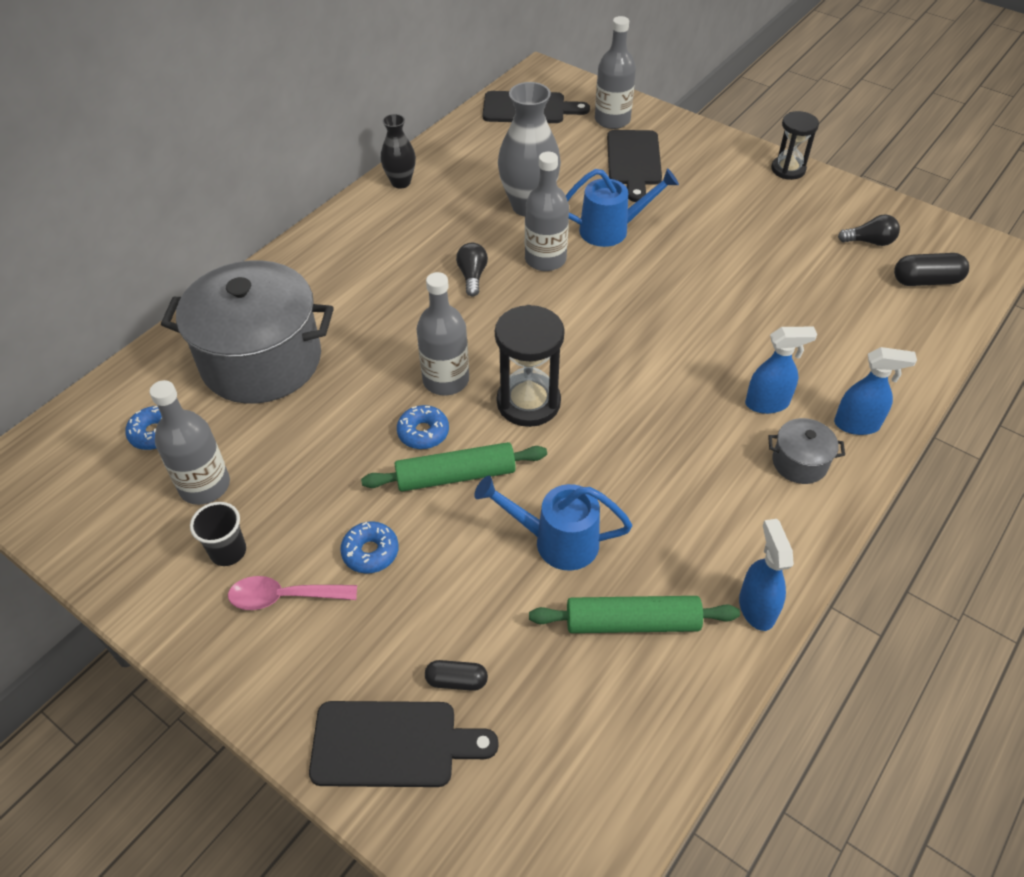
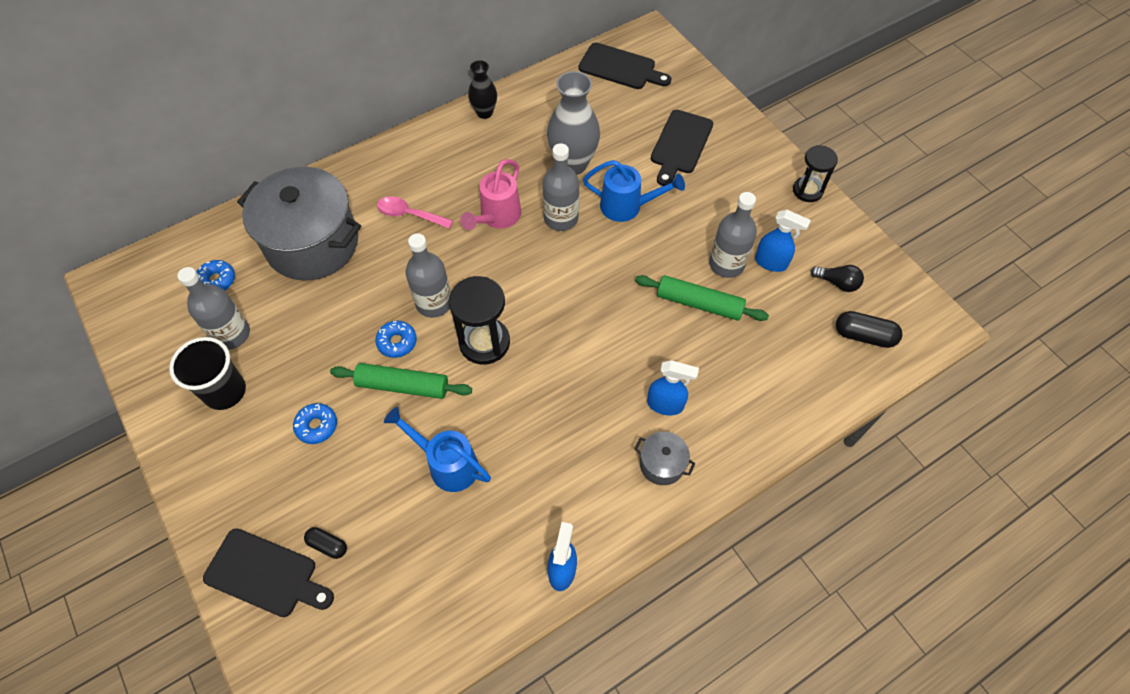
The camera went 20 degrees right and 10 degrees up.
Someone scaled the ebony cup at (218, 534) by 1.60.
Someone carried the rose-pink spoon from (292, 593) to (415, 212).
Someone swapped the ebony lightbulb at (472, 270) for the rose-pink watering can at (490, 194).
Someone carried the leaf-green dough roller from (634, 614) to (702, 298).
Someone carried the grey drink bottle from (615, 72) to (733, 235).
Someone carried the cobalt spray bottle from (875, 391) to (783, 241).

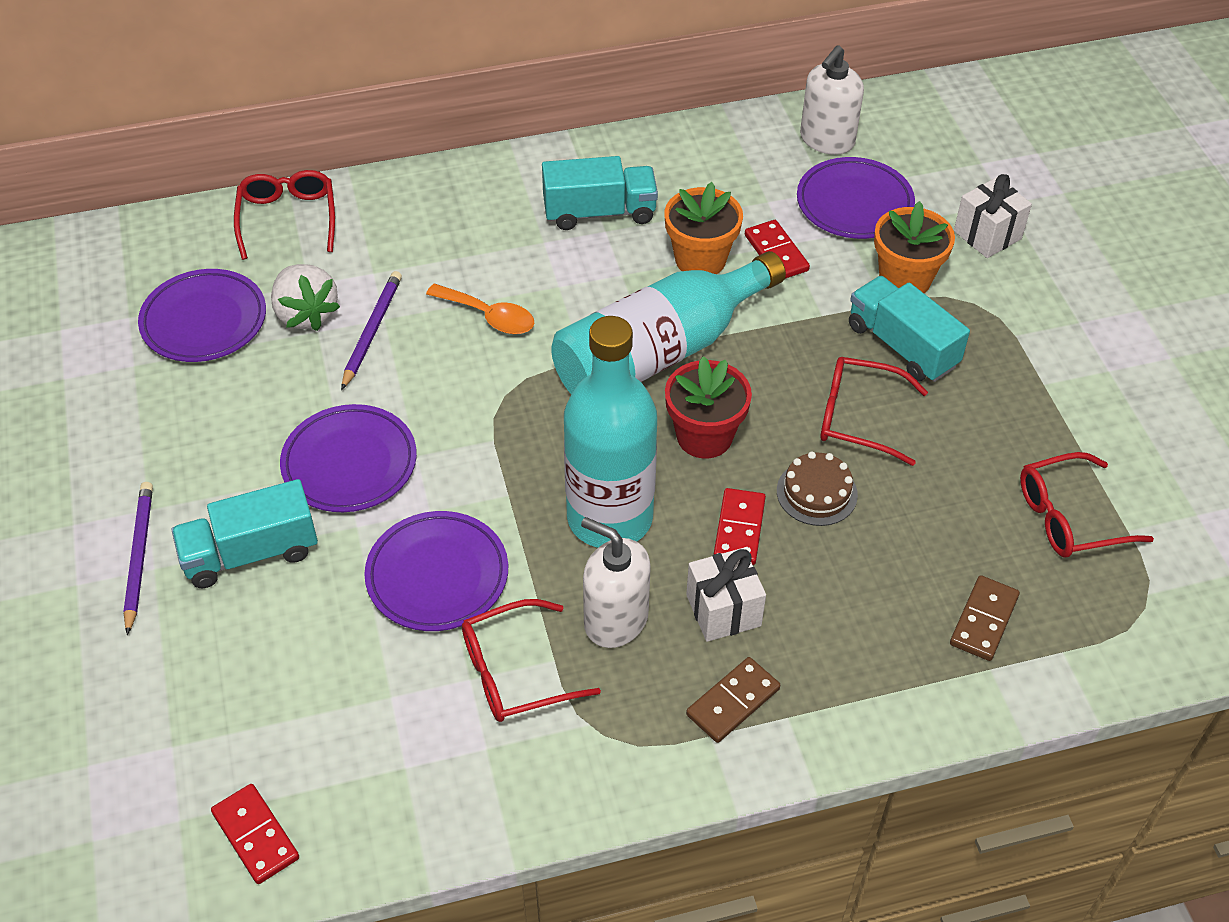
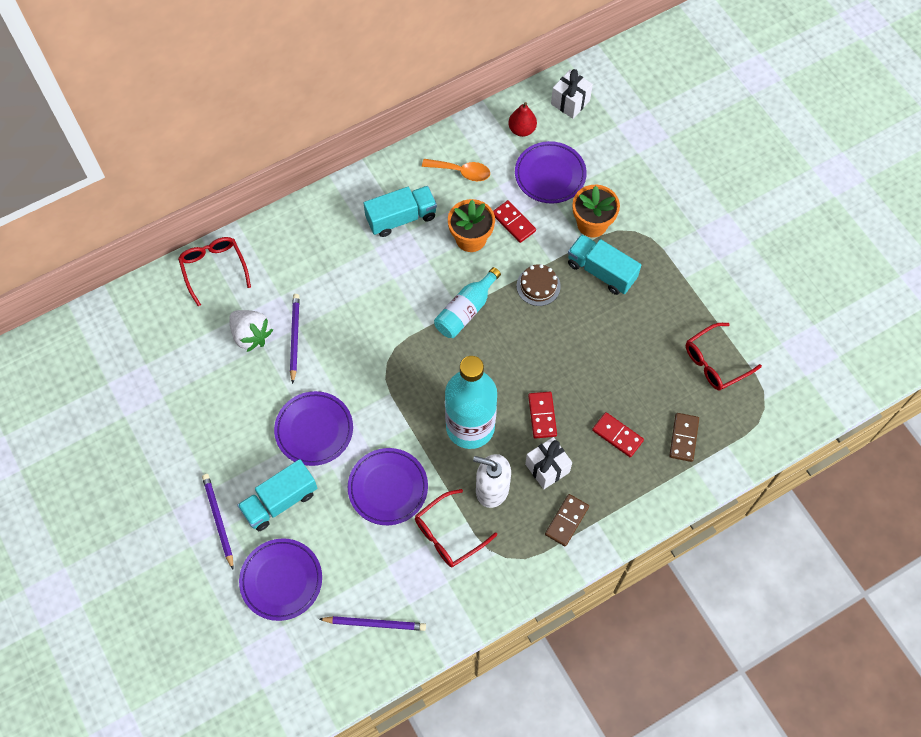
The camera went 15 degrees left and 15 degrees up.
Someone carried the royal purple plate from (202, 315) to (280, 579).
Someone carried the scarlet domino piece from (255, 834) to (618, 434).
Someone carried the bright orange spoon from (480, 309) to (456, 170).
Someone scaled the teal drink bottle at (668, 322) by 0.57.
Someone took away the scarlet potted plant at (708, 407).
Someone carried the dark brown cake from (817, 489) to (539, 285).
Someone swapped the snow-white soap dispenser at (832, 100) for the scarlet toy pear at (523, 119).
Someone took away the scarlet spectacles at (874, 411).
Someone carried the snow-white wrapped gift from (993, 216) to (572, 94).
Someone put down the royal purple pencil at (372, 623).

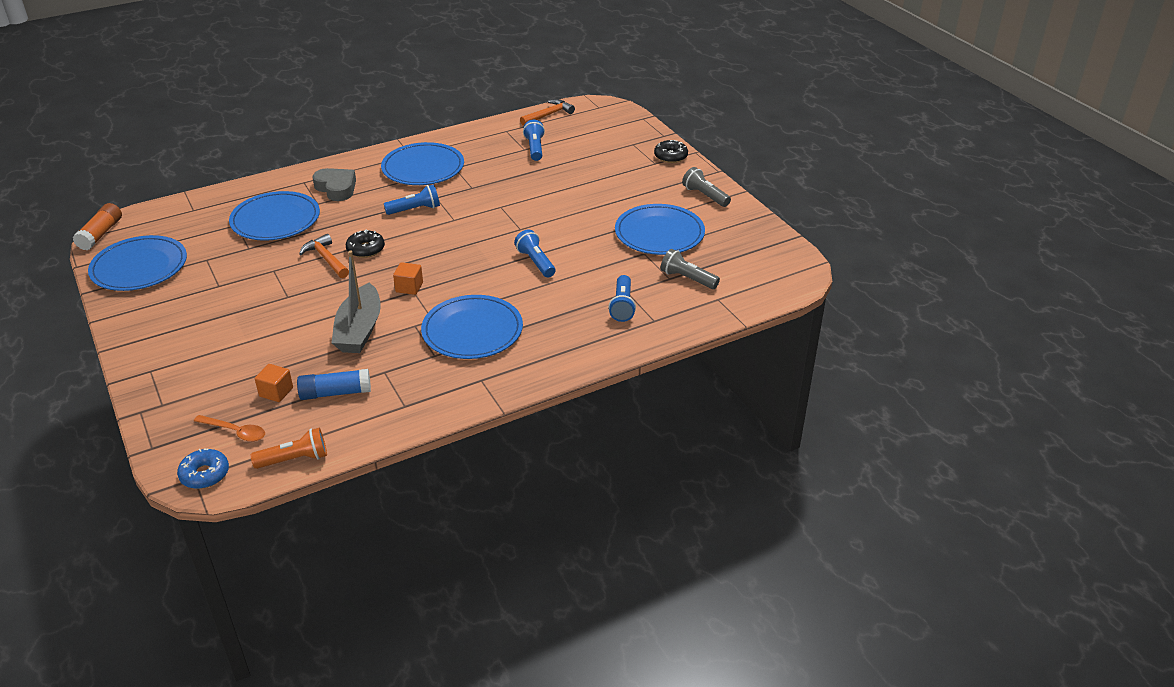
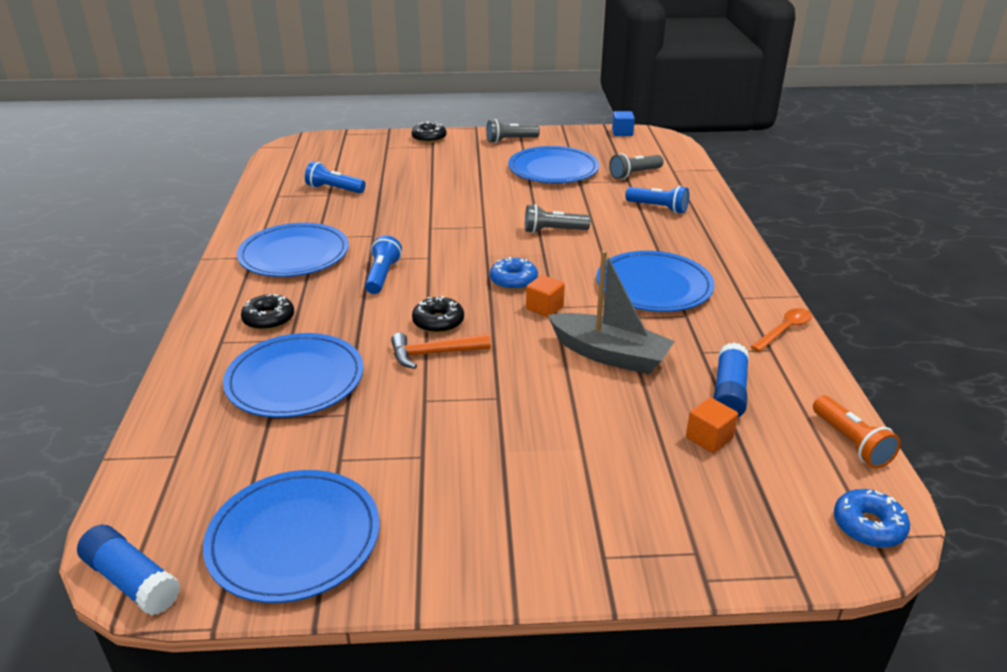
The camera went 65 degrees left and 5 degrees down.
Someone repainted the bright orange glue stick at (97, 226), which became the cobalt glue stick at (129, 570).
Someone carried the bright orange spoon from (229, 428) to (781, 330).
Someone rotated the bright orange flashlight at (289, 448) by 150 degrees clockwise.
Someone swapped the grey love heart at (334, 184) for the ebony glazed donut at (267, 312).
Someone repainted the cobalt flashlight at (535, 253), which became the grey flashlight at (557, 218).
Someone took away the bright orange carpenter's hammer at (547, 112).
Someone put down the cobalt glazed donut at (514, 273).
Someone put down the cobalt solid cube at (623, 123).

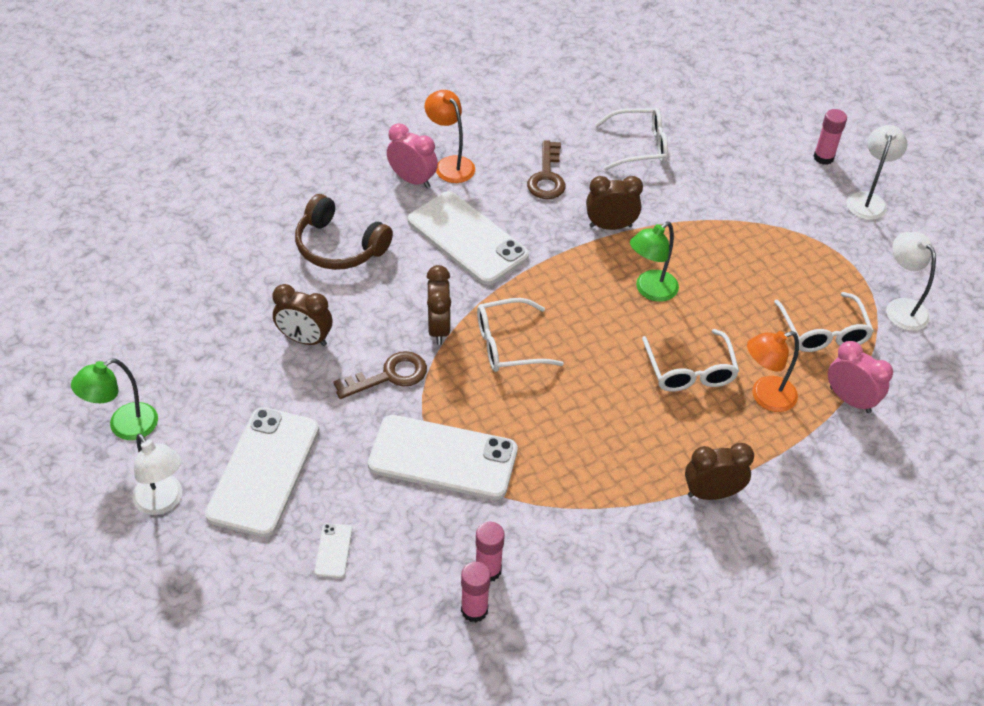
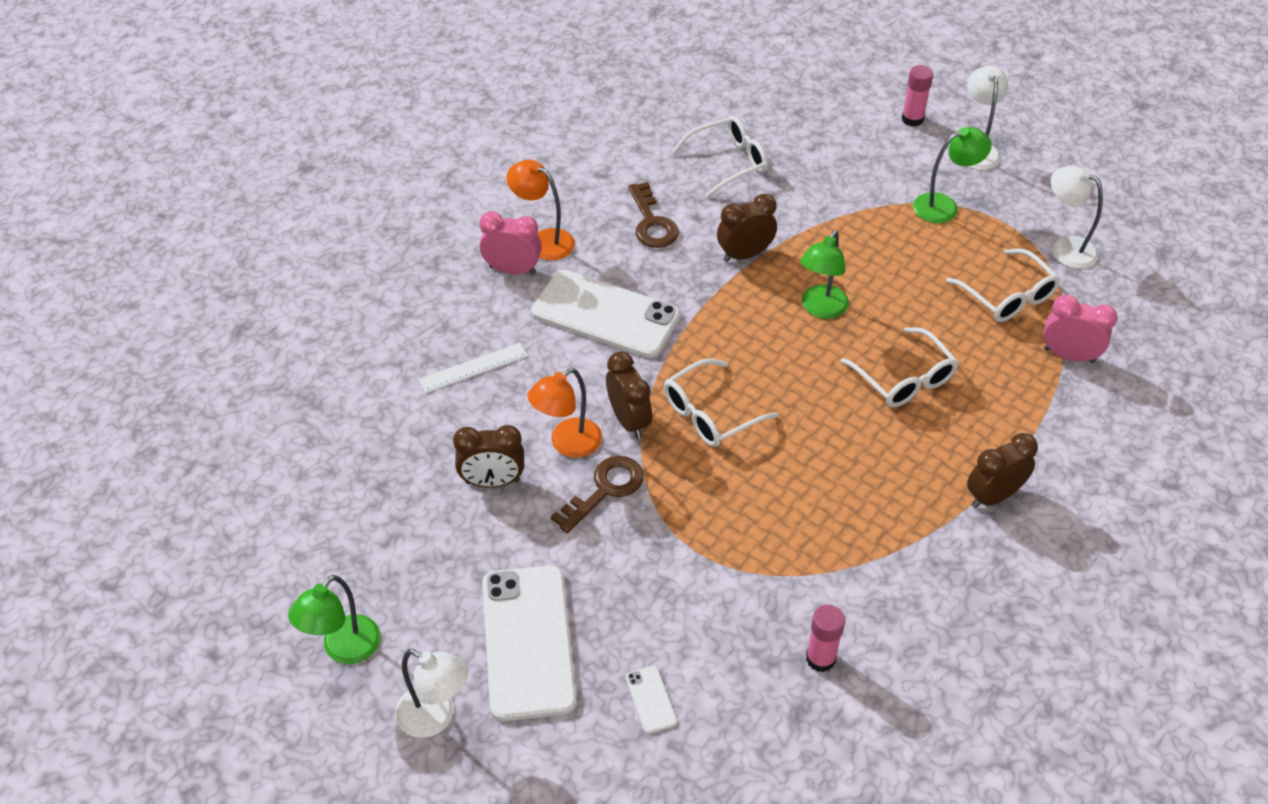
The camera went 20 degrees left and 0 degrees up.
Someone swapped the dark brown headphones at (344, 232) for the snow-white ruler at (473, 368).
Someone took away the snow-white smartphone at (443, 457).
Someone took away the rose-pink glue stick at (476, 592).
Someone carried the bright orange lamp from (773, 371) to (564, 413).
Someone put down the leaf-green lamp at (952, 175).

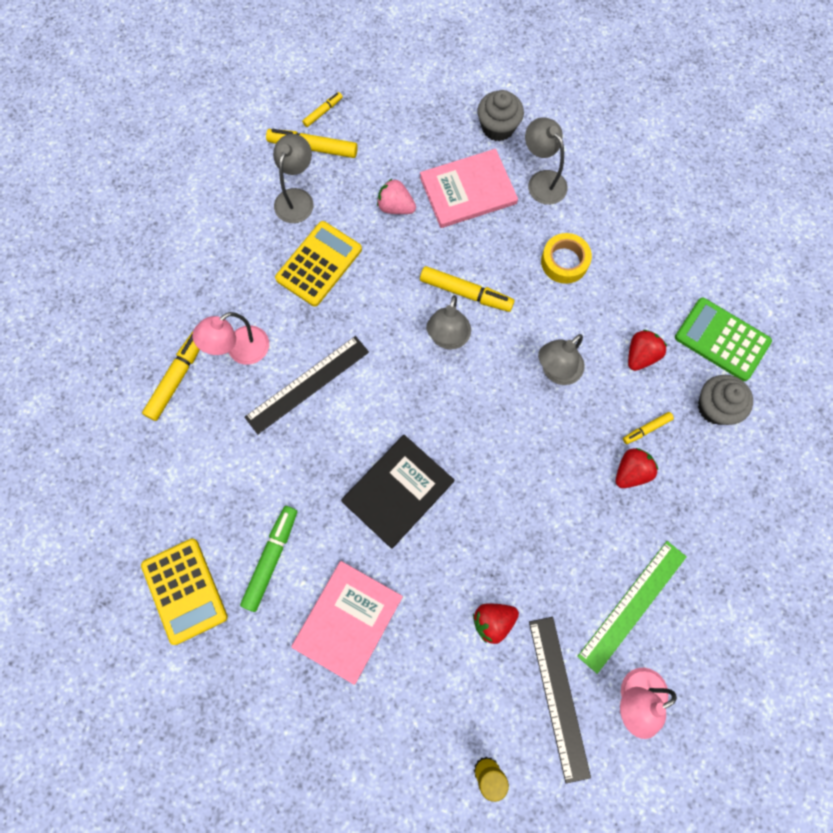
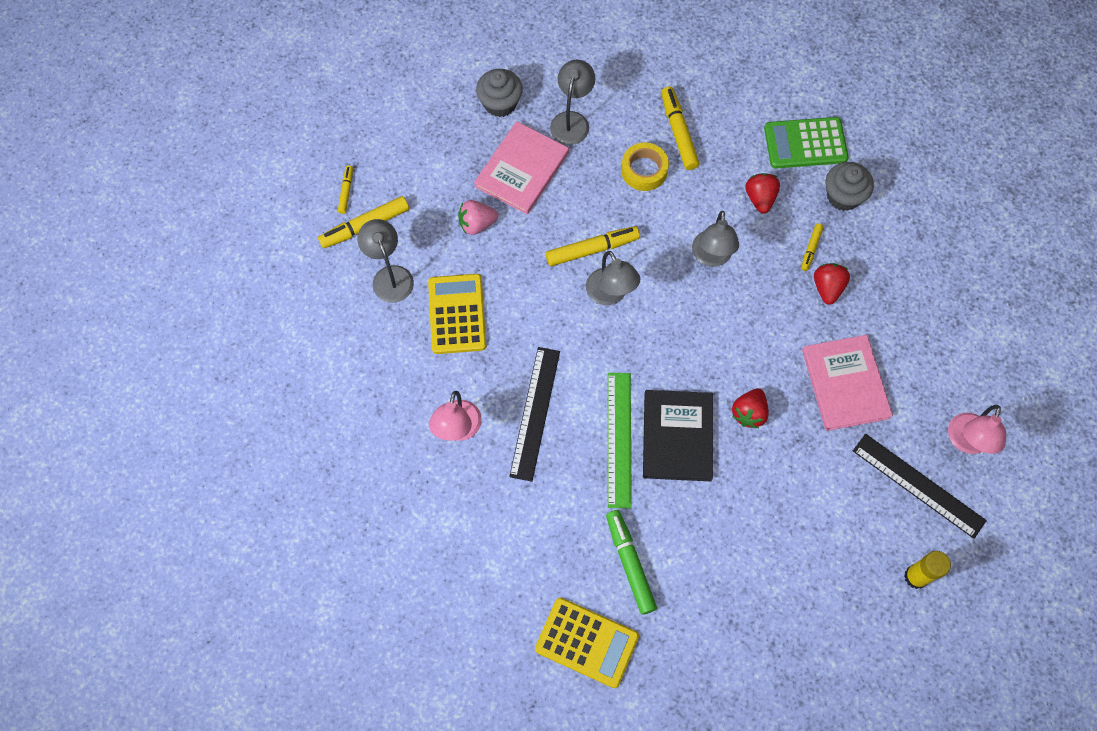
The camera went 40 degrees left and 5 degrees down.
Someone carried the yellow marker pen from (171, 376) to (680, 128).
Someone carried the rose-pink hardcover from (347, 623) to (847, 383).
Someone carried the scarlet toy strawberry from (496, 624) to (750, 408).
Someone rotated the grey lamp at (546, 161) by 90 degrees clockwise.
Someone carried the leaf-green ruler from (632, 607) to (620, 440).

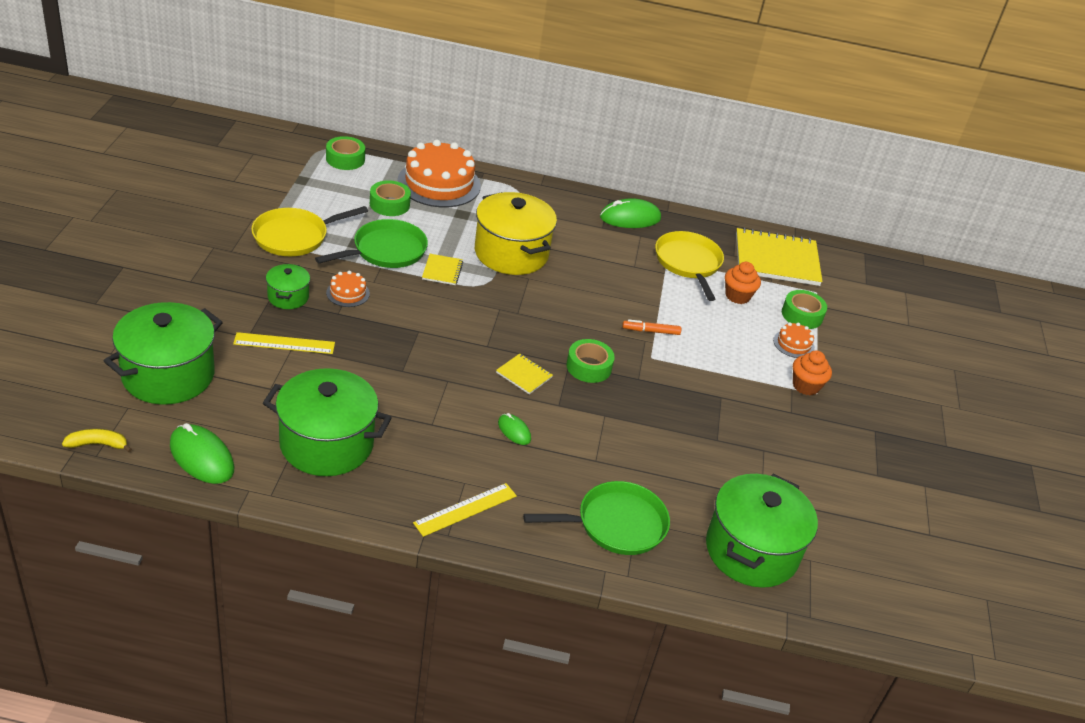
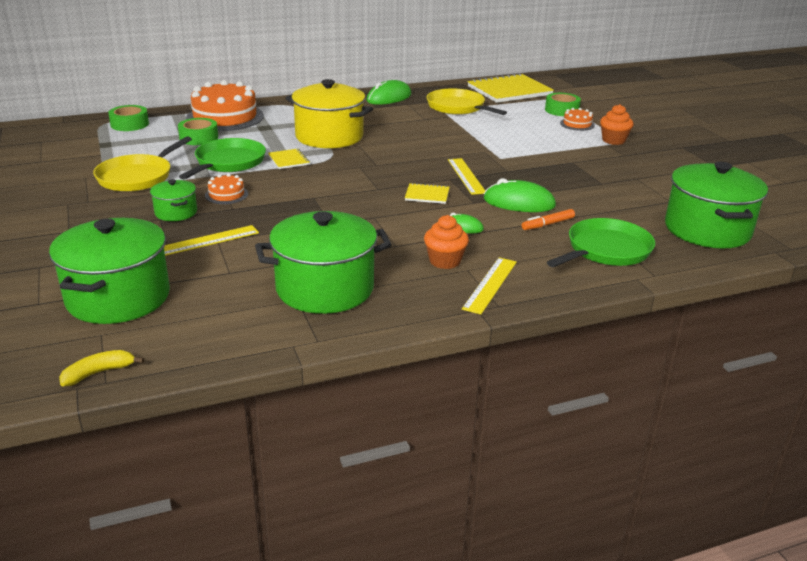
The camera went 25 degrees left and 10 degrees down.
Someone carried the leaf-green PC mouse from (202, 453) to (520, 195).
Someone swapped the leaf-green sticky tape at (590, 361) for the yellow ruler at (466, 176).
Someone carried the bright orange marker pen from (651, 327) to (548, 219).
Someone carried the bright orange muffin from (743, 283) to (446, 242).

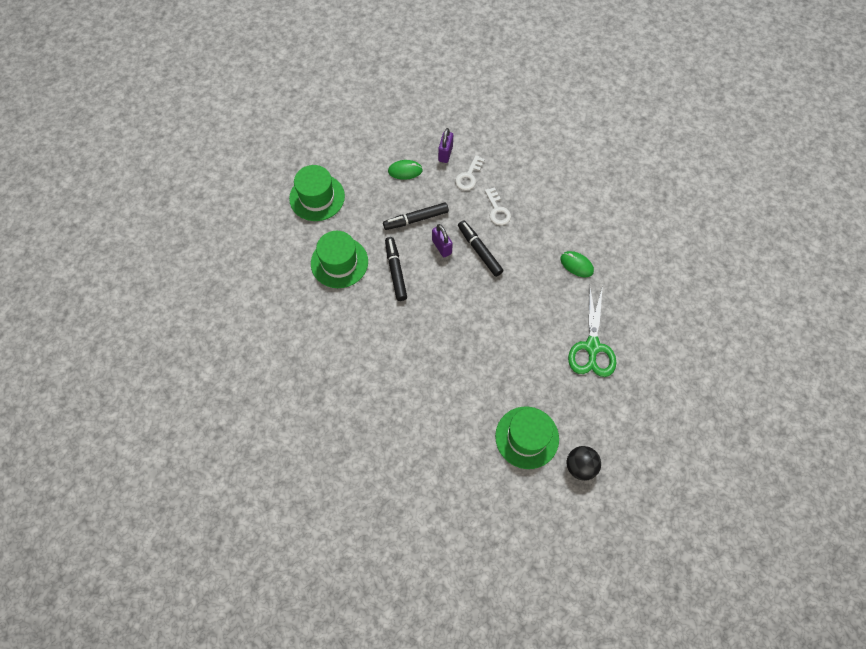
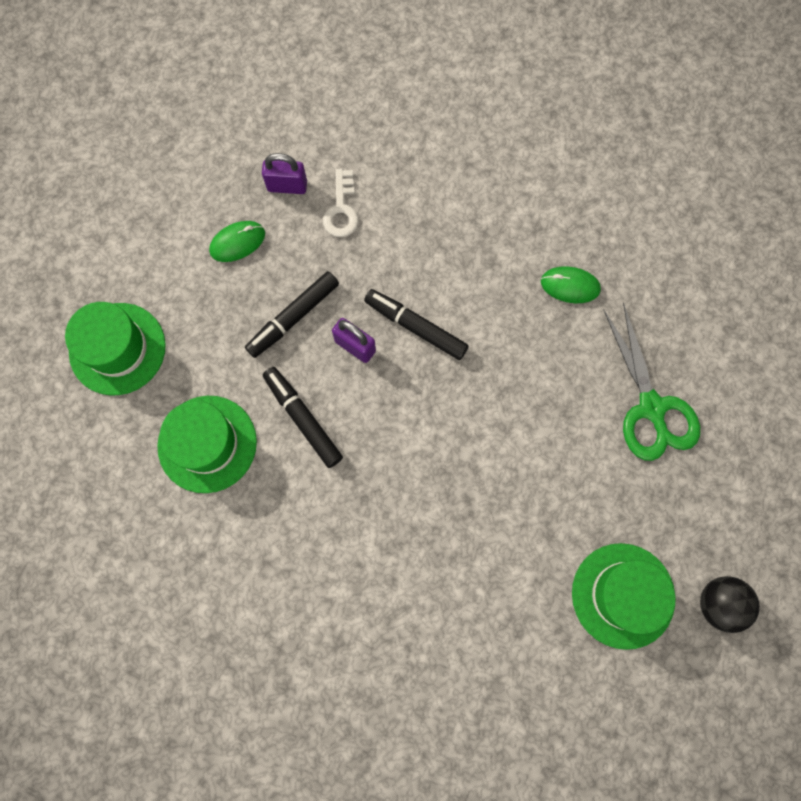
The camera went 25 degrees left and 10 degrees up.
Someone rotated the royal purple lock at (445, 145) by 75 degrees counterclockwise.
Someone took away the snow-white key at (498, 206).

